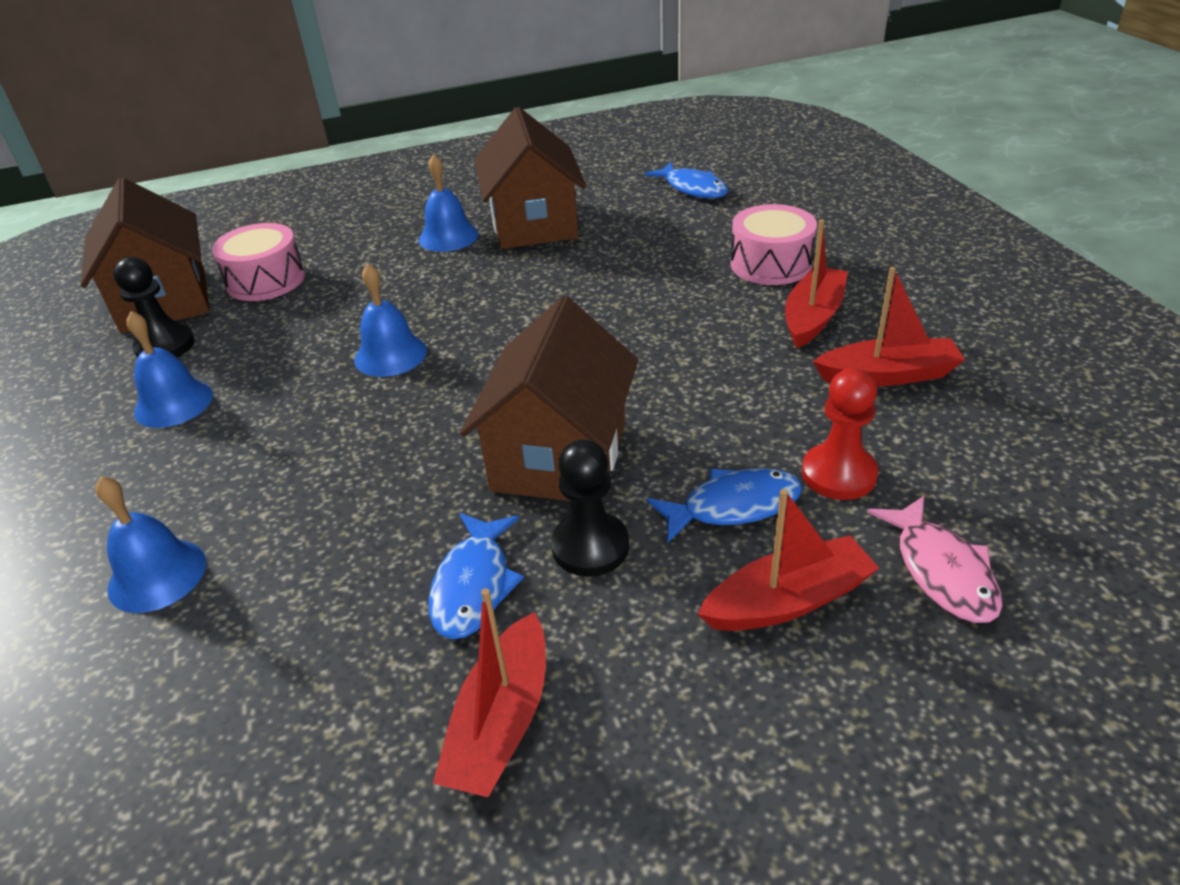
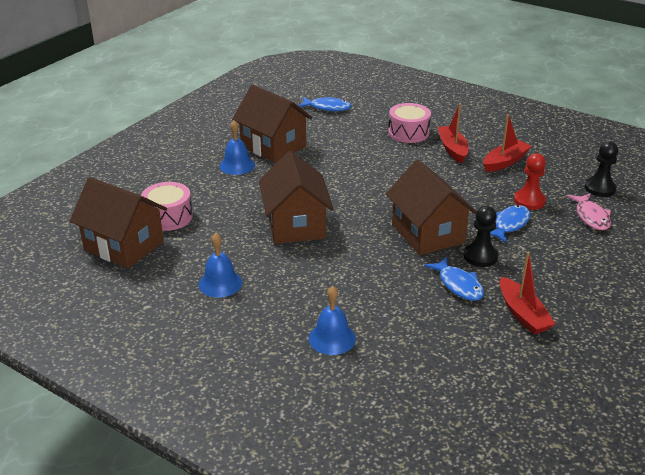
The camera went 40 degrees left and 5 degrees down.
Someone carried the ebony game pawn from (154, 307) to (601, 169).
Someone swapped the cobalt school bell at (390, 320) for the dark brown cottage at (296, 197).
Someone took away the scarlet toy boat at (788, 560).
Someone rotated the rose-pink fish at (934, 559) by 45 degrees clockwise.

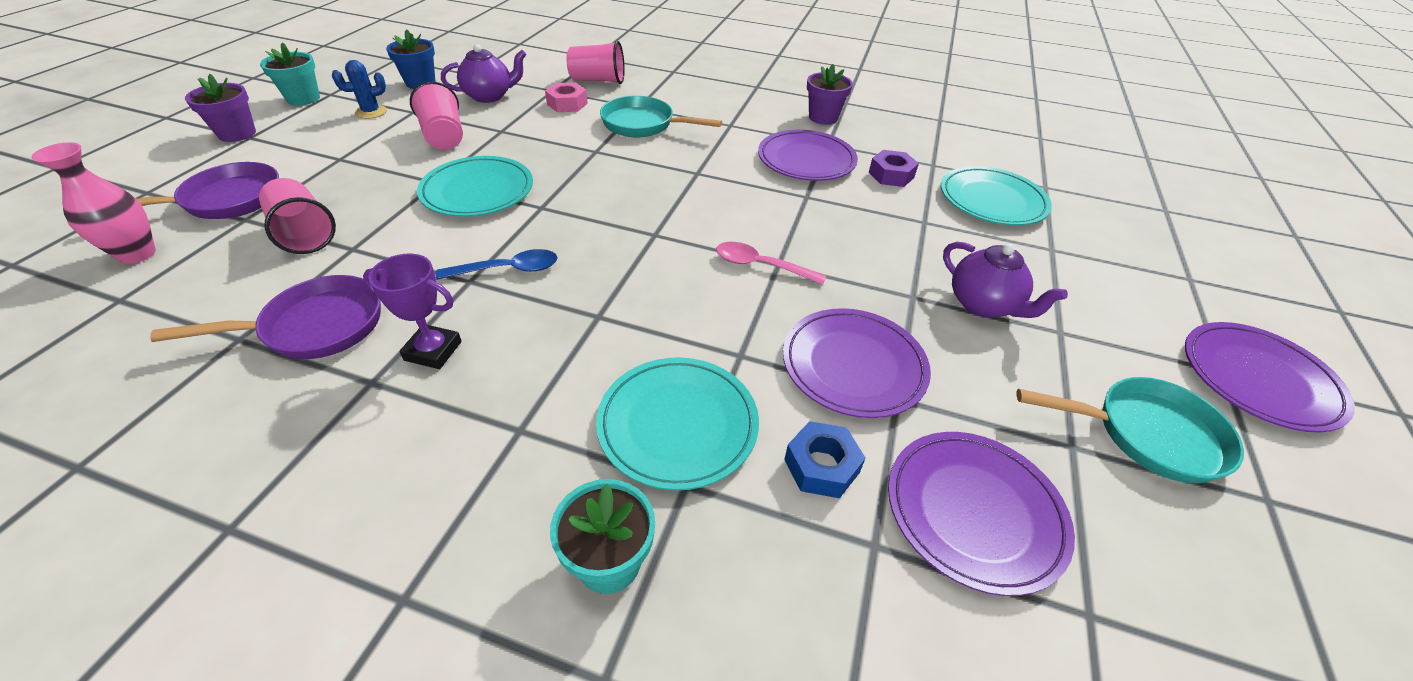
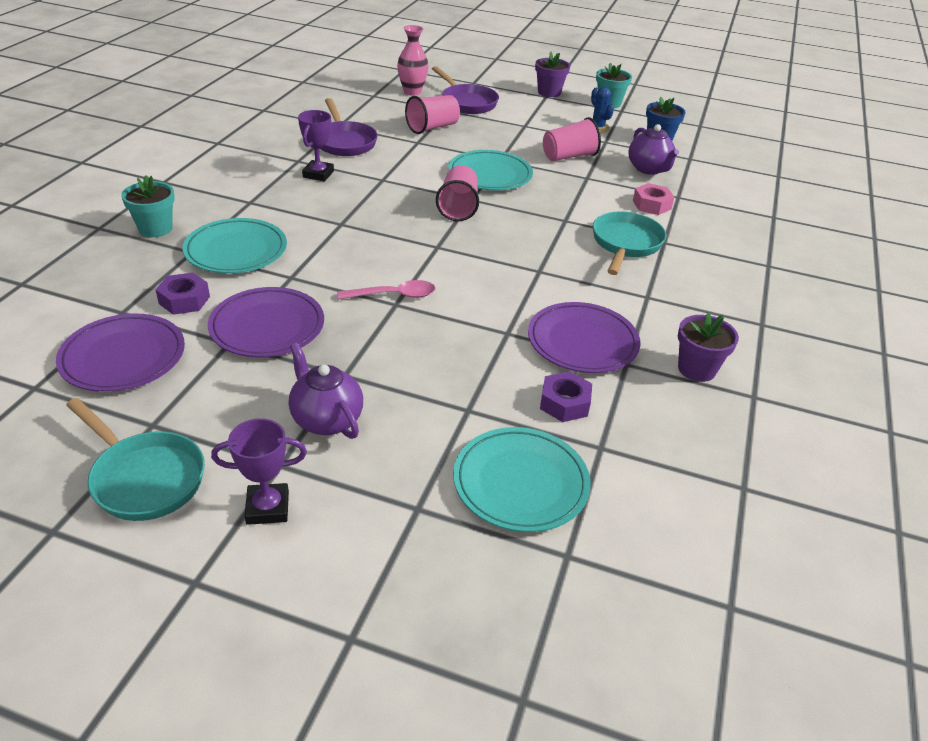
The camera went 90 degrees right and 5 degrees down.
Someone took away the cobalt spoon at (497, 264).
Someone carried the rose-pink cup from (595, 62) to (457, 193).
Someone rotated the rose-pink spoon at (771, 263) by 60 degrees clockwise.
Someone repainted the cobalt hex nut at (825, 459), which became the royal purple hex nut at (182, 293).
Someone rotated the royal purple teapot at (1005, 280) by 90 degrees clockwise.
Someone rotated the teal frying pan at (1130, 430) by 60 degrees counterclockwise.
Someone took away the royal purple plate at (1270, 377).
Someone put down the royal purple trophy at (259, 471).

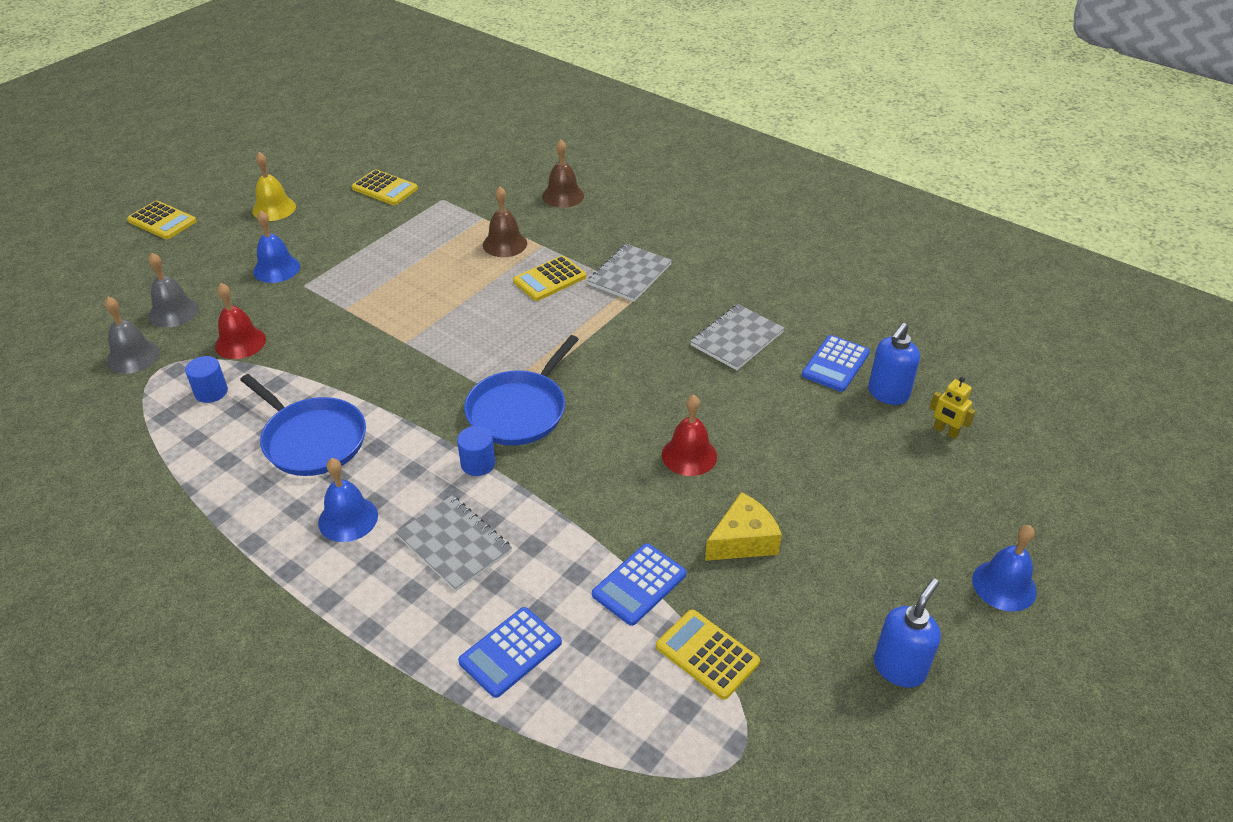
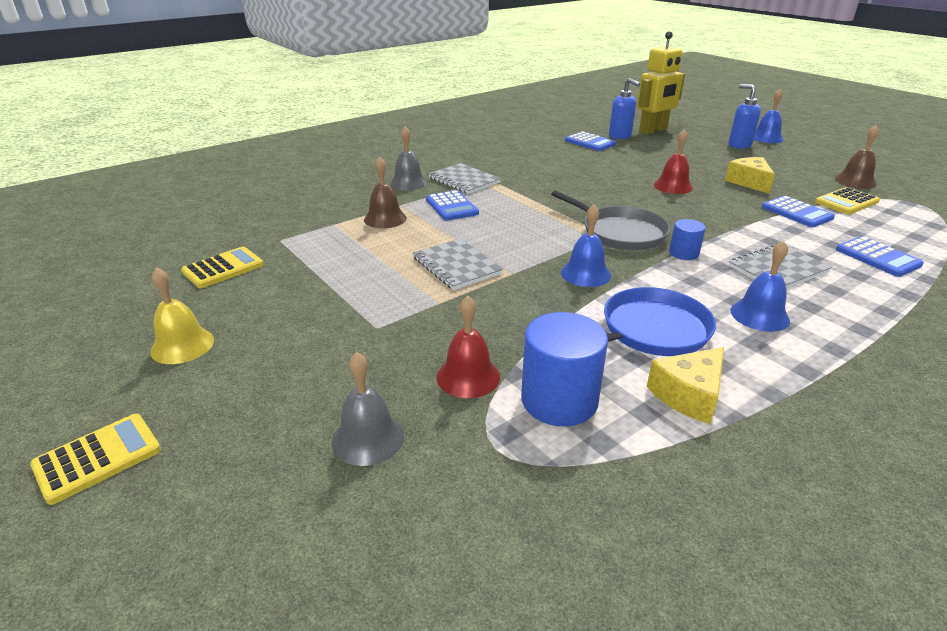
The camera went 75 degrees left and 10 degrees down.
Someone carried the grey school bell from (132, 335) to (408, 158).
Someone scaled the cobalt solid cylinder at (206, 379) by 1.85.
Someone carried the cobalt school bell from (276, 246) to (586, 245).
Someone repainted the cobalt frying pan at (521, 390), which became the grey frying pan at (610, 220).
Someone repainted the yellow calculator at (549, 278), which became the cobalt calculator at (452, 205).
Someone carried the dark brown school bell from (563, 174) to (857, 157).
Someone carried the grey notebook from (737, 337) to (458, 264).
Someone carried the cobalt soap dispenser from (907, 633) to (744, 116).
Someone scaled the yellow robot figure at (952, 408) by 2.21.
Someone put down the yellow piece of cheese at (685, 385).

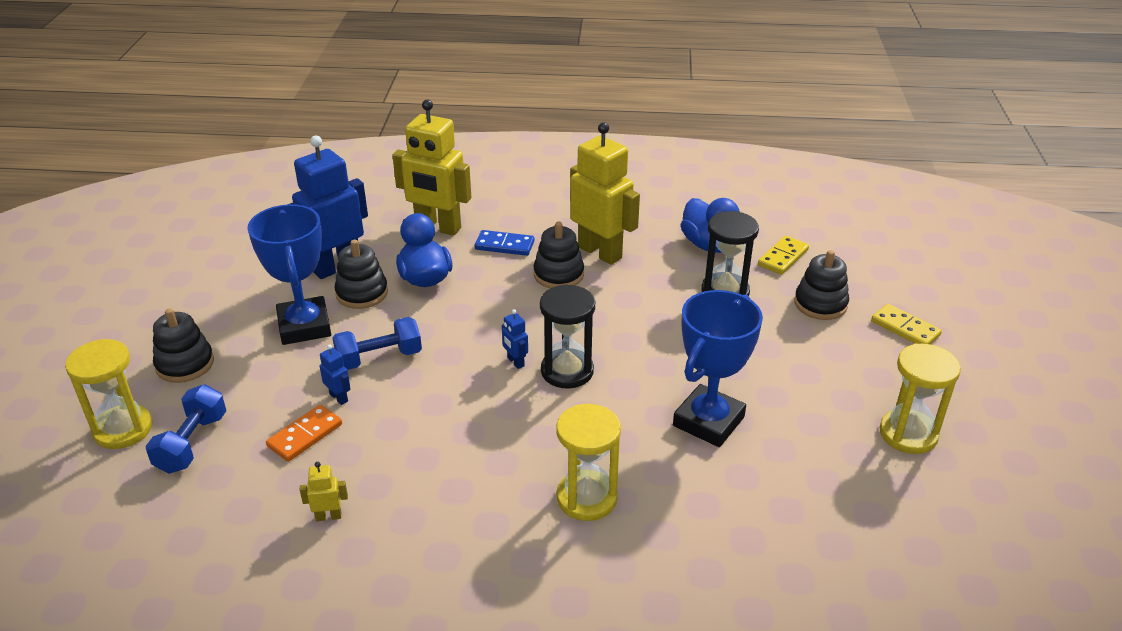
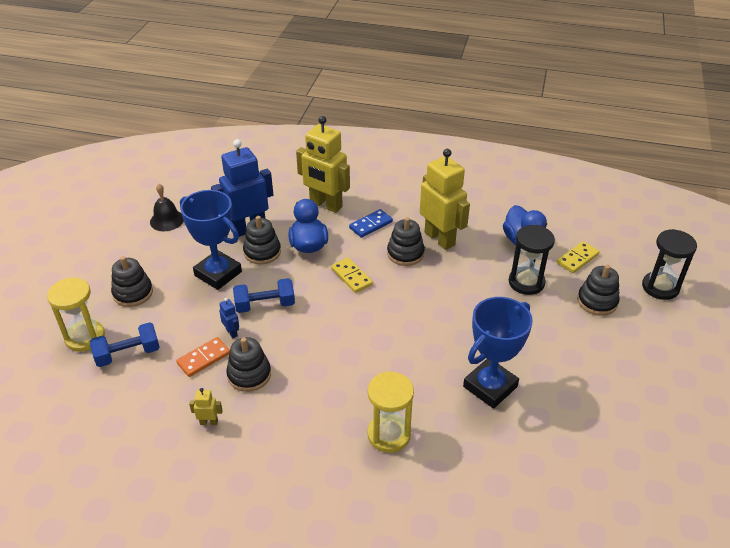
The camera went 10 degrees right and 5 degrees up.
Someone rotated the cobalt dumbbell at (186, 429) by 45 degrees clockwise.
Someone rotated the cobalt trophy at (289, 274) by 45 degrees counterclockwise.
Someone rotated the cobalt domino piece at (504, 243) by 60 degrees counterclockwise.
Someone took away the cobalt robot figure at (515, 339).
Someone carried the ebony hourglass from (567, 336) to (669, 264).
Someone carried the yellow domino piece from (906, 324) to (352, 275).
Someone took away the yellow hourglass at (920, 399).
Someone put down the ebony school bell at (167, 207).
Someone put down the ebony stacking rings at (248, 364).

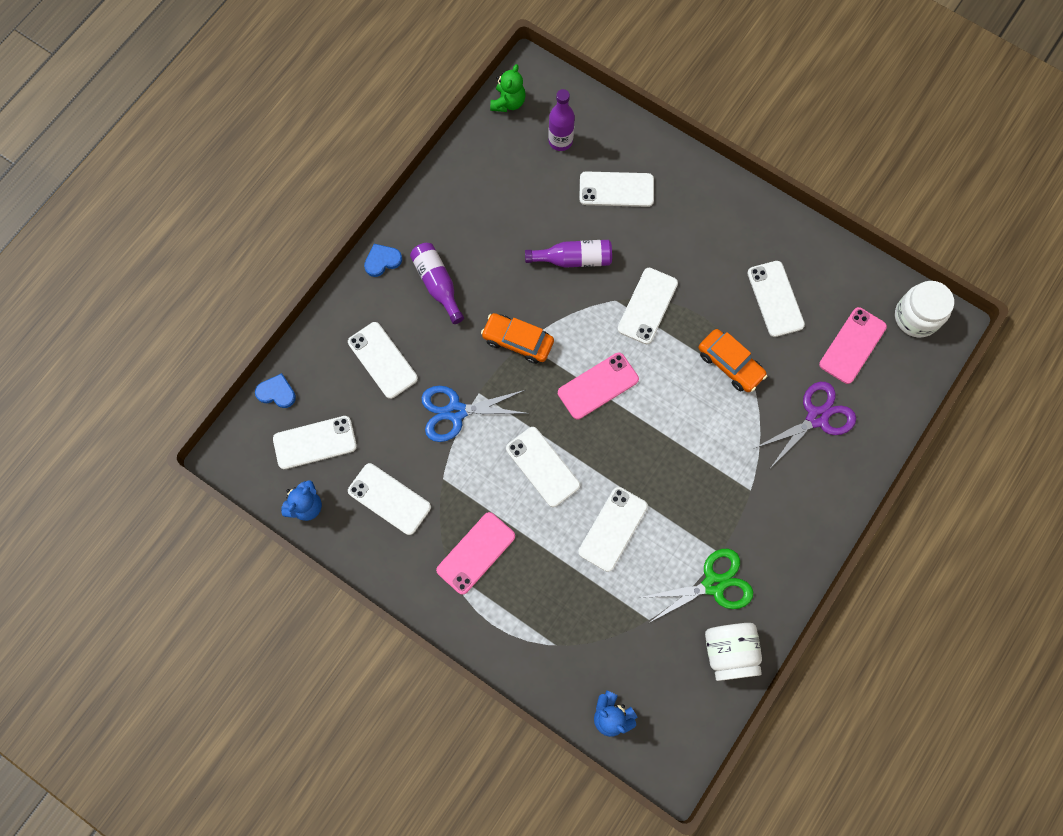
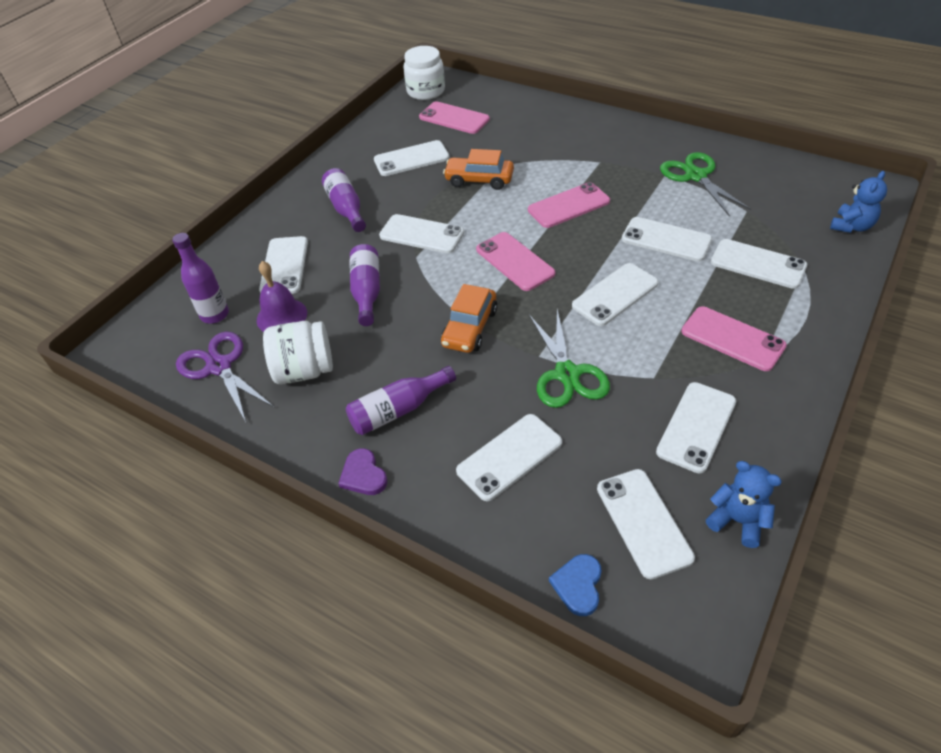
The camera went 90 degrees left and 25 degrees down.
Someone repainted the cobalt love heart at (383, 260), which became the royal purple love heart at (363, 471).
Someone repainted the cobalt shears at (475, 414), which became the leaf-green shears at (569, 358).
Someone took away the leaf-green teddy bear at (508, 88).
Someone rotated the bright orange car at (733, 360) by 120 degrees counterclockwise.
Someone carried the snow-white preserve jar from (733, 652) to (298, 352).
Someone carried the royal purple shears from (804, 424) to (225, 376).
Someone put down the royal purple school bell at (282, 296).
Someone put down the royal purple drink bottle at (344, 200).
Someone put down the rose-pink smartphone at (569, 205).
Someone put down the snow-white smartphone at (759, 264).

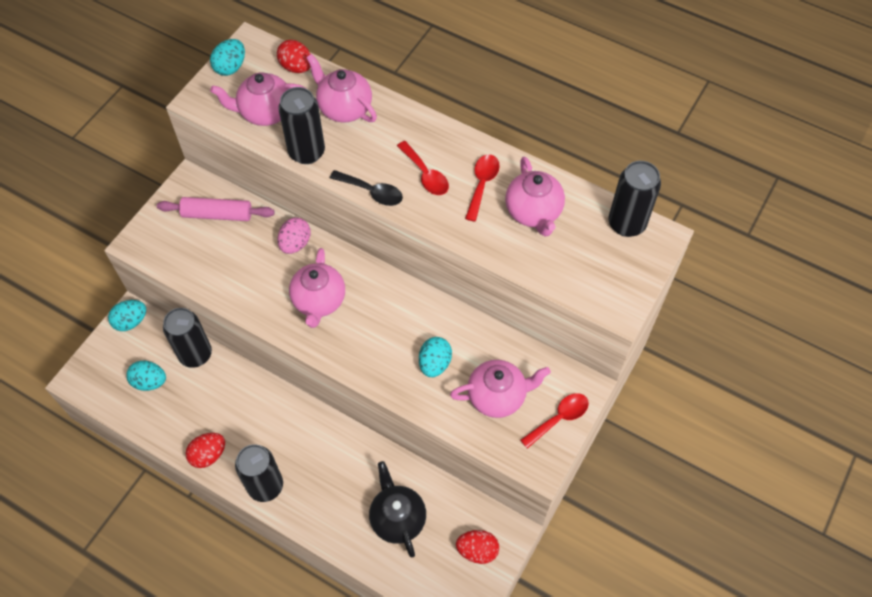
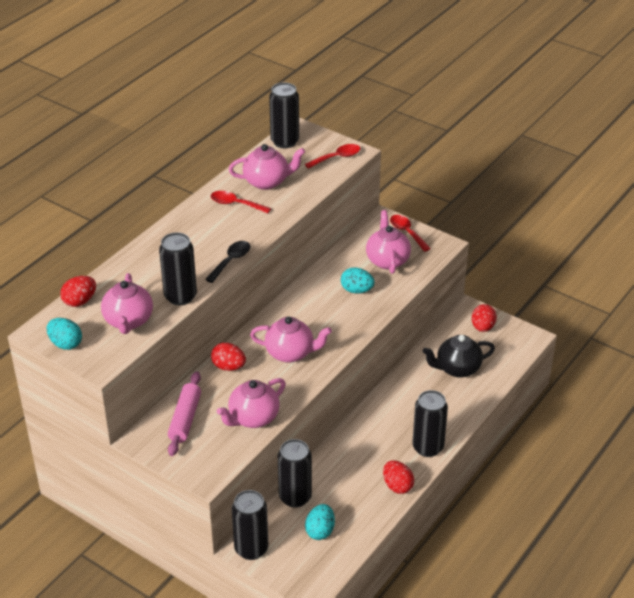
The camera went 85 degrees left and 20 degrees down.
Someone swapped the teal toy egg at (127, 315) for the ebony soda can at (250, 525).
Someone repainted the rose-pink toy egg at (294, 236), which became the scarlet toy egg at (228, 357).
Someone carried the rose-pink teapot from (341, 88) to (251, 403).
Someone carried the scarlet spoon from (423, 168) to (332, 156).

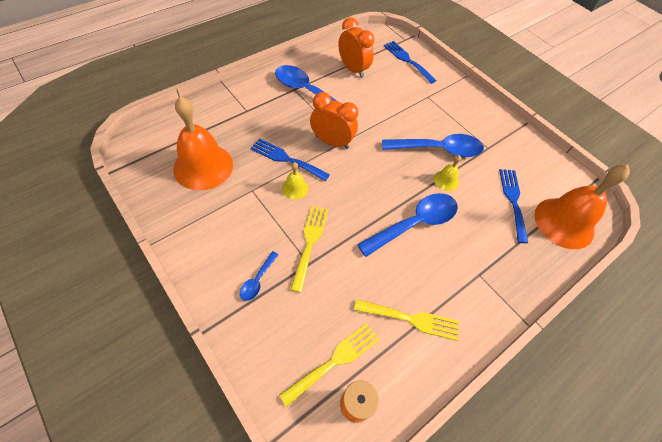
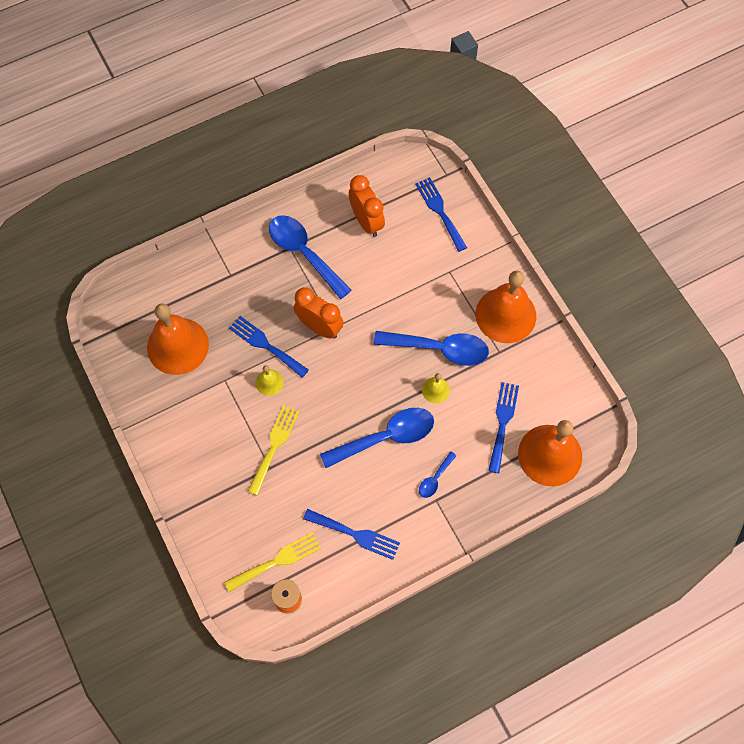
The camera went 15 degrees right and 10 degrees up.
Someone carried the cobalt spoon from (259, 276) to (438, 474).
Someone repainted the yellow dinner fork at (406, 320), which became the cobalt dinner fork at (351, 534).
Someone put down the bright orange school bell at (506, 307).

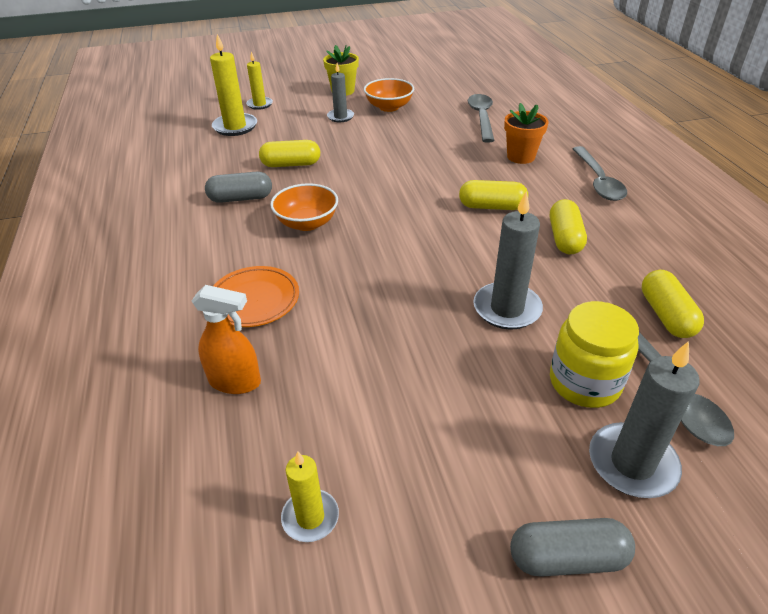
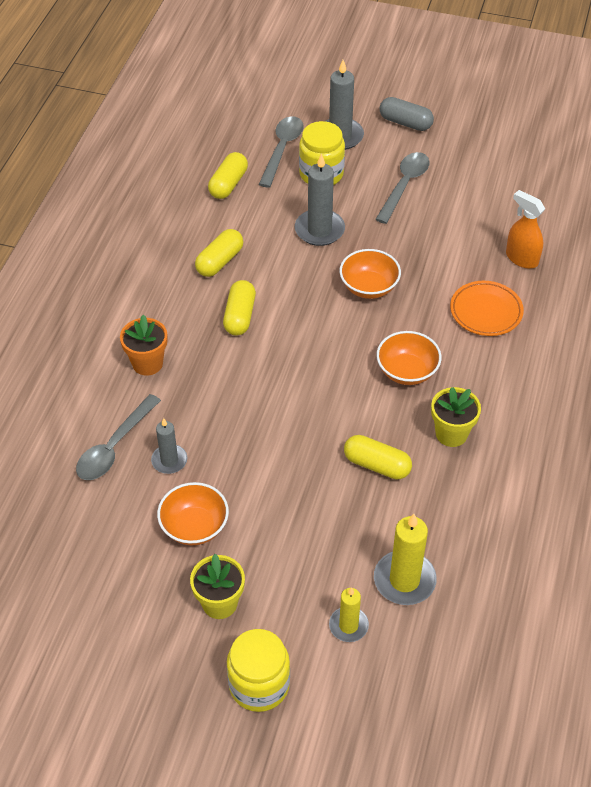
The camera went 150 degrees left and 10 degrees up.
Someone swapped the grey pill at (238, 187) for the yellow potted plant at (456, 417).
Someone took away the yellow wax candle at (310, 496).
Someone carried the grey wax candle from (340, 92) to (169, 446).
Someone rotated the yellow pill at (493, 195) by 60 degrees clockwise.
Someone carried the grey spoon from (600, 173) to (402, 188).
Someone put down the yellow preserve jar at (258, 670).
Someone put down the bright orange bowl at (370, 274).

